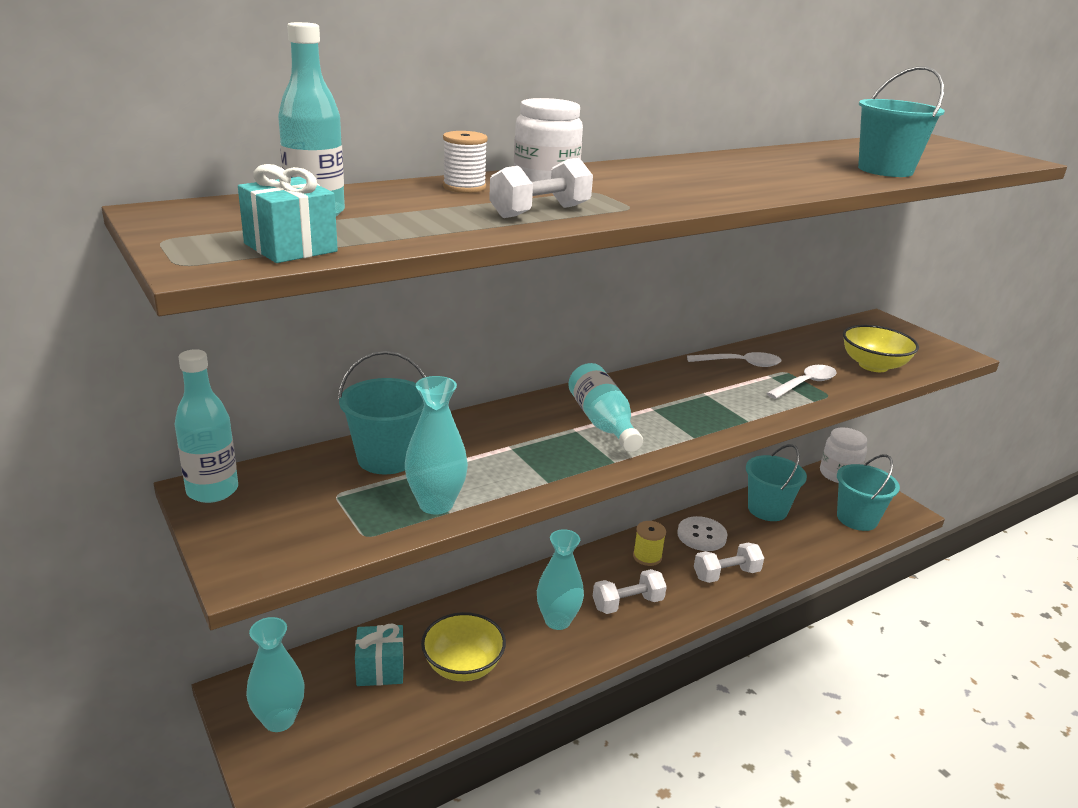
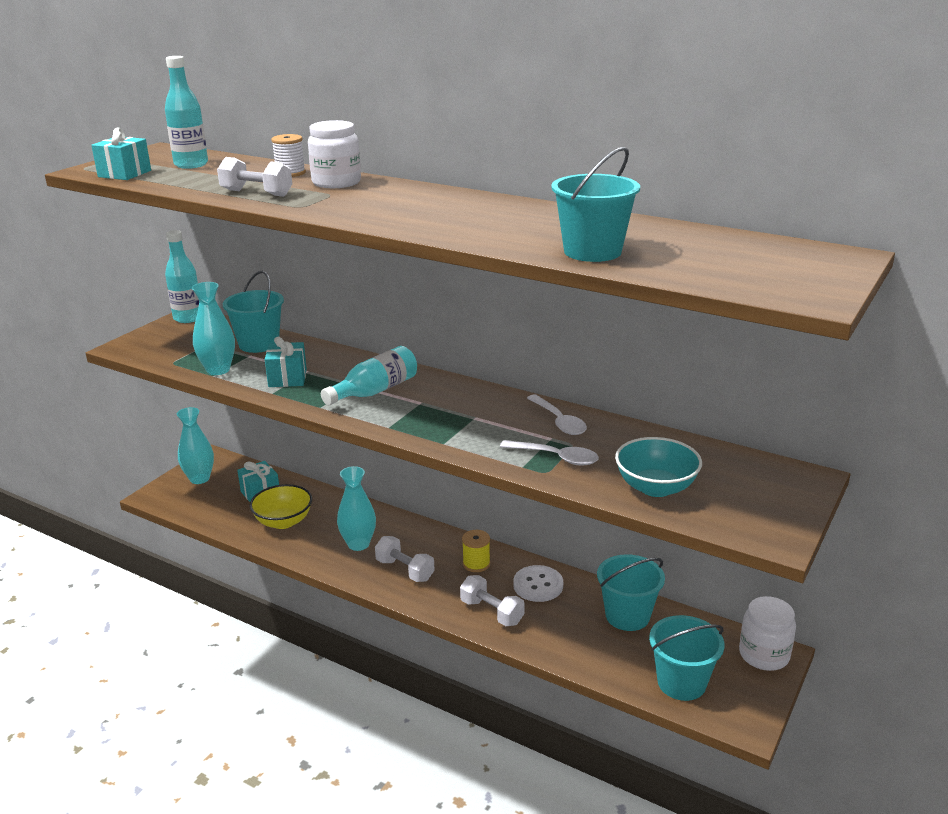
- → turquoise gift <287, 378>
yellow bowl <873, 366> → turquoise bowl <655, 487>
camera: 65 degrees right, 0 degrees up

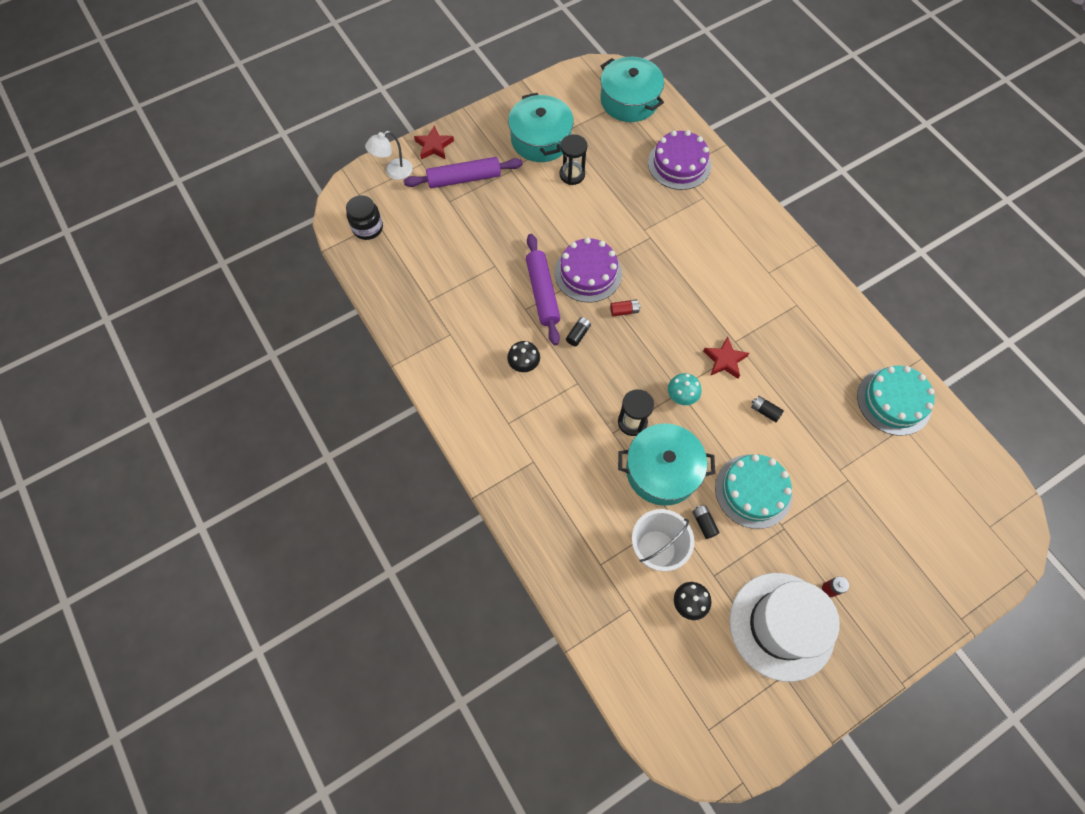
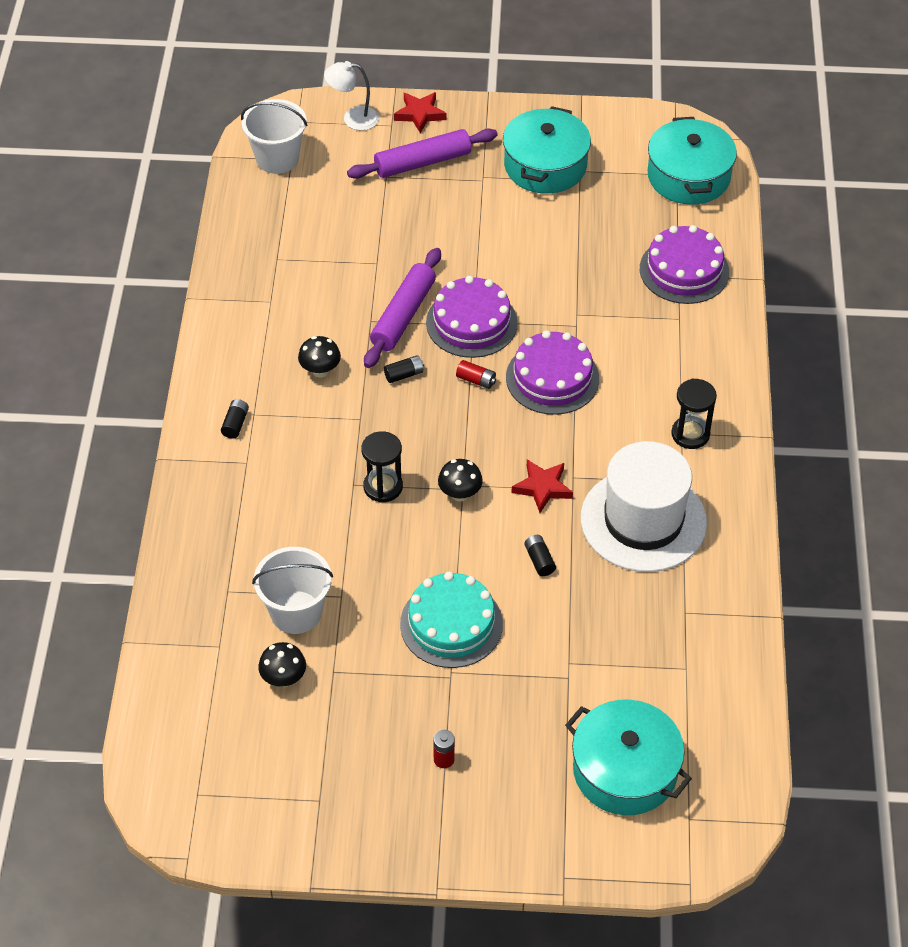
black battery <704, 523> → black battery <235, 424>, move
black jar <368, 228> → white bucket <277, 158>
purple rolling pin <464, 178> → purple rolling pin <422, 162>, 45 degrees counterclockwise
turquoise mushroom <681, 396> → black mushroom <460, 494>
- → purple cake <552, 378>
turquoise pot <662, 470> → turquoise pot <625, 770>, move
white hat <781, 626> → white hat <643, 520>, move
black hourglass <572, 174> → black hourglass <690, 434>, move
turquoise cake <894, 401> → -
camera: 35 degrees right, 15 degrees down

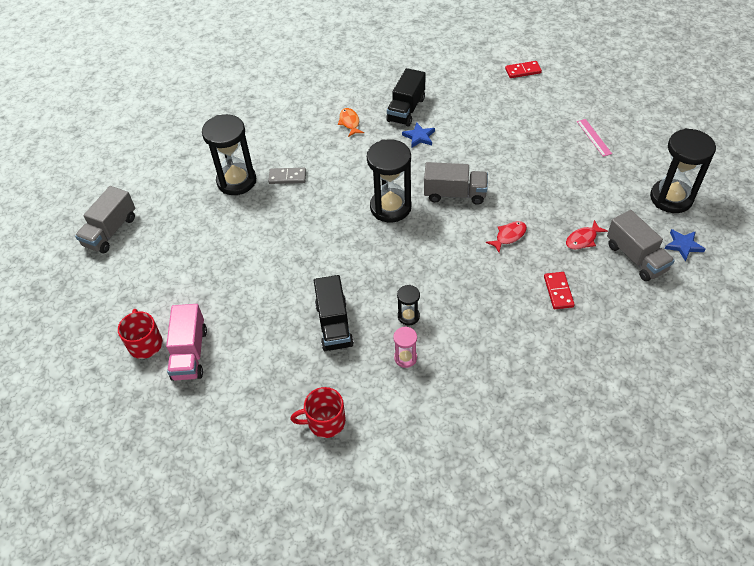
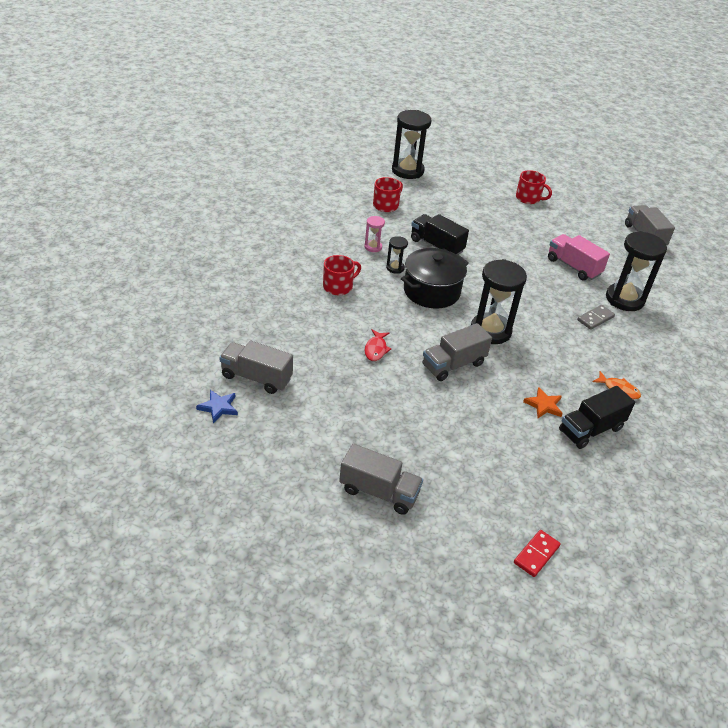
- → red mug <338, 286>
pink ruler <593, 137> → grey truck <379, 492>
black hourglass <671, 198> → black hourglass <407, 171>, move
- → black pot <431, 291>
blue star <419, 137> → orange star <544, 405>
pink truck <190, 353> → pink truck <573, 267>, move
black truck <406, 110> → black truck <590, 429>, 105 degrees counterclockwise
red domino <558, 291> → -
red fish <583, 239> → -
camera: 135 degrees right, 10 degrees down

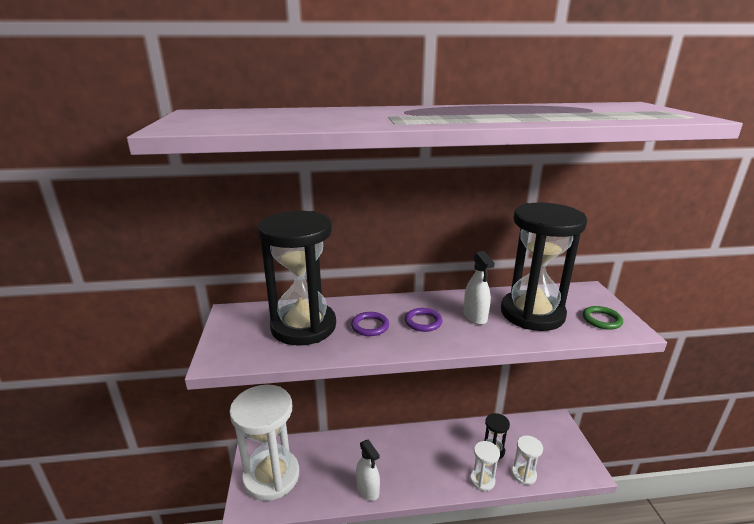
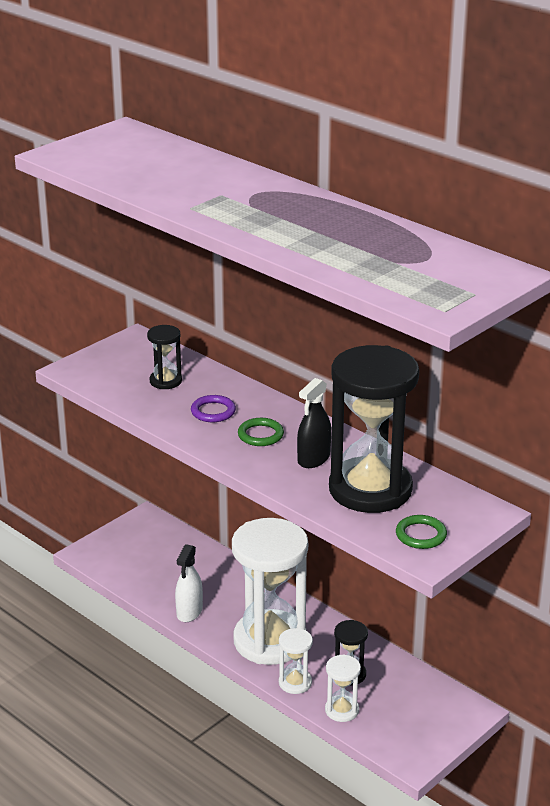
black hourglass <303, 326> → black hourglass <165, 381>, x0.44
white hourglass <271, 476> → white hourglass <270, 641>, move
purple ring <423, 322> → green ring <260, 435>
white spray bottle <475, 316> → black spray bottle <313, 459>
camera: 50 degrees right, 5 degrees up

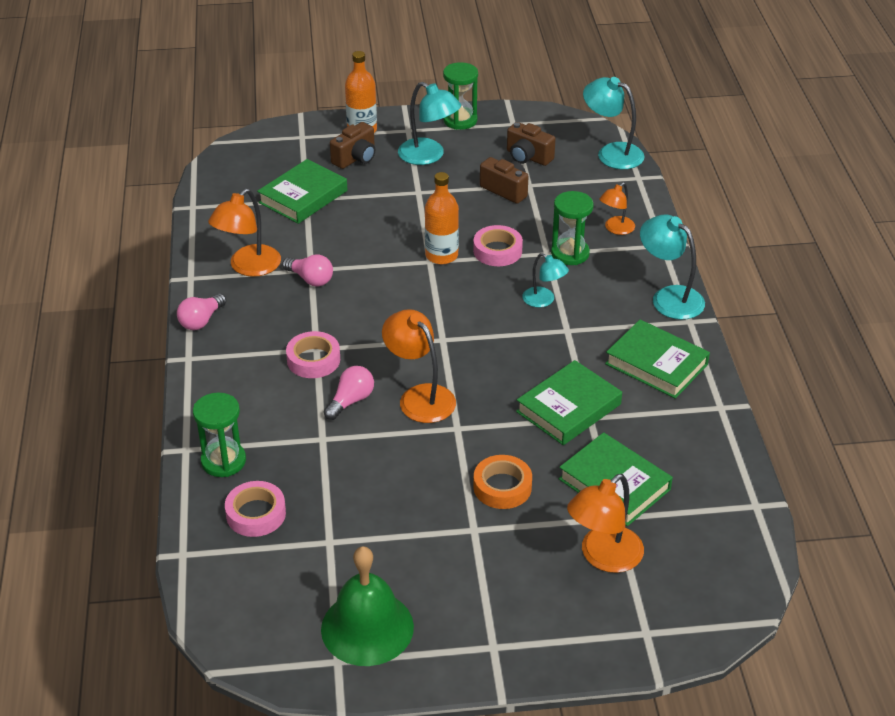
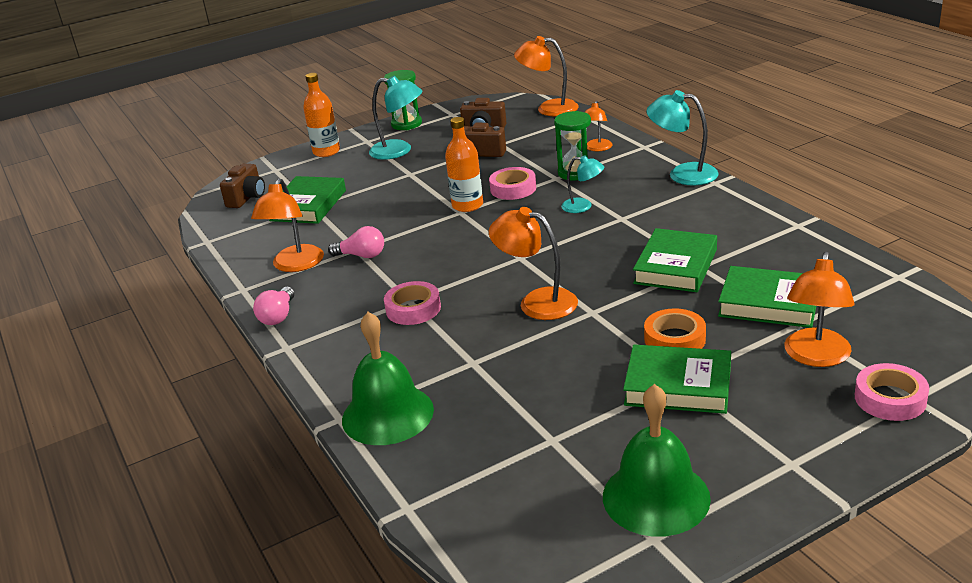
brown camera <355, 158> → brown camera <247, 198>, move
green hourglass <223, 461> → green bell <387, 414>
turquoise lamp <611, 153> → orange lamp <549, 109>
green book <656, 364> → green book <678, 385>, move
pink tape <256, 514> → pink tape <890, 399>, move
pink light bulb <351, 401> → -
camera: 20 degrees left, 10 degrees down

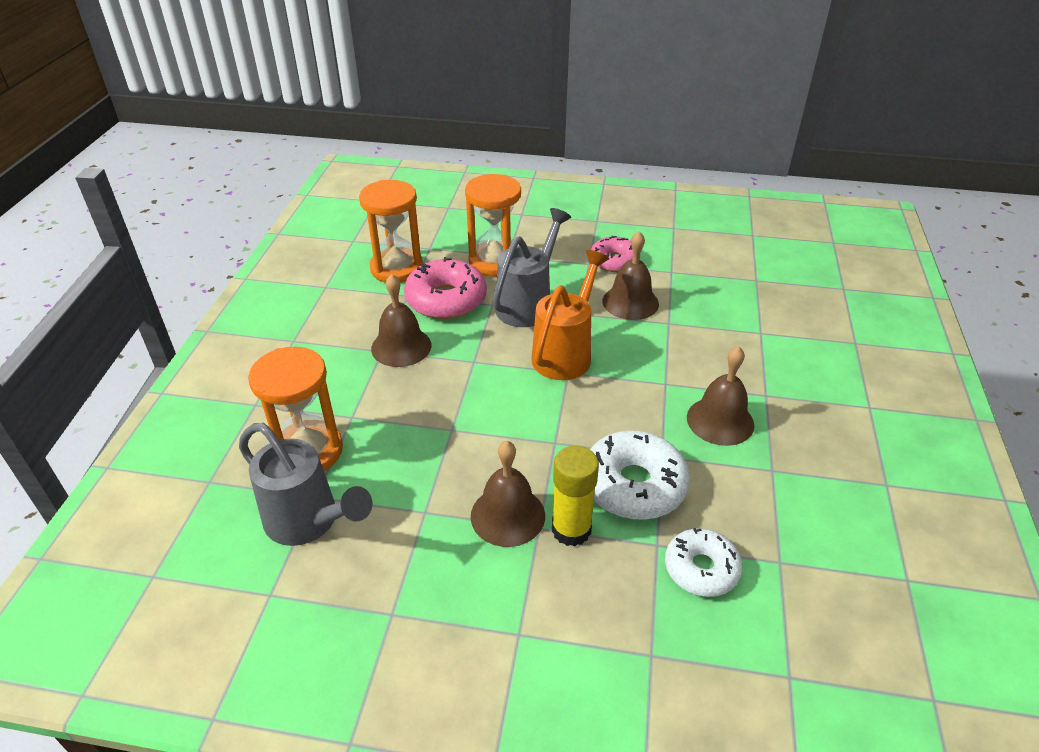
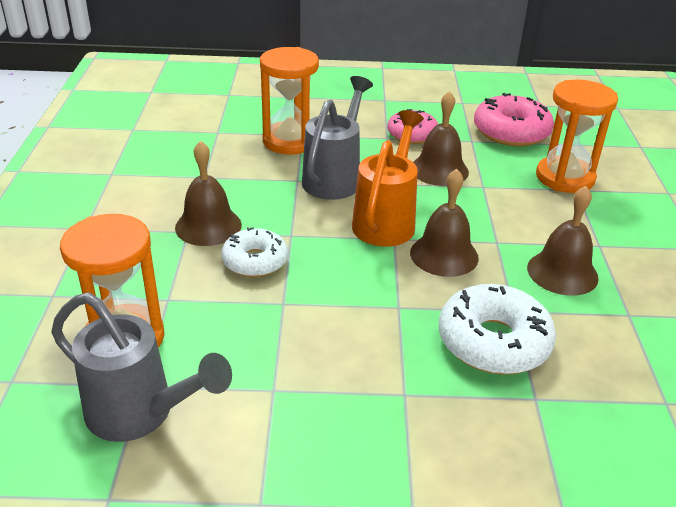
white donut <701, 569> → white donut <255, 261>, move
brown bell <507, 515> → brown bell <444, 255>, move
pink donut <446, 300> → pink donut <511, 132>, move
orange hourglass <397, 268> → orange hourglass <565, 178>, move
yellow glue stick <571, 529> → -
camera: 10 degrees left, 5 degrees down

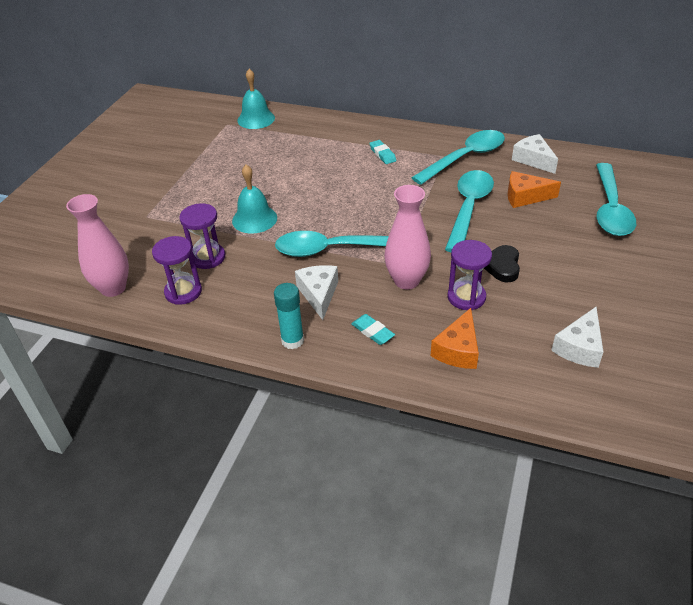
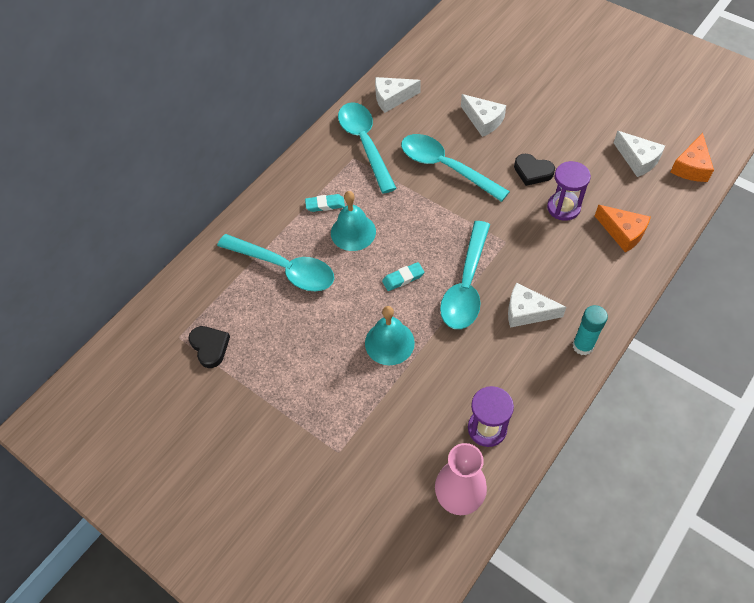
- → black heart <210, 347>
turquoise spoon <610, 208> → turquoise spoon <284, 268>, move
turquoise bell <256, 119> → turquoise bell <353, 232>, move
turquoise eraser <372, 332> → turquoise eraser <403, 278>, move
- → white cheese <483, 120>
orange cheese <525, 197> → orange cheese <691, 167>, move
purple hourglass <208, 257> → -
pink vase <406, 281> → -
camera: 70 degrees left, 15 degrees up

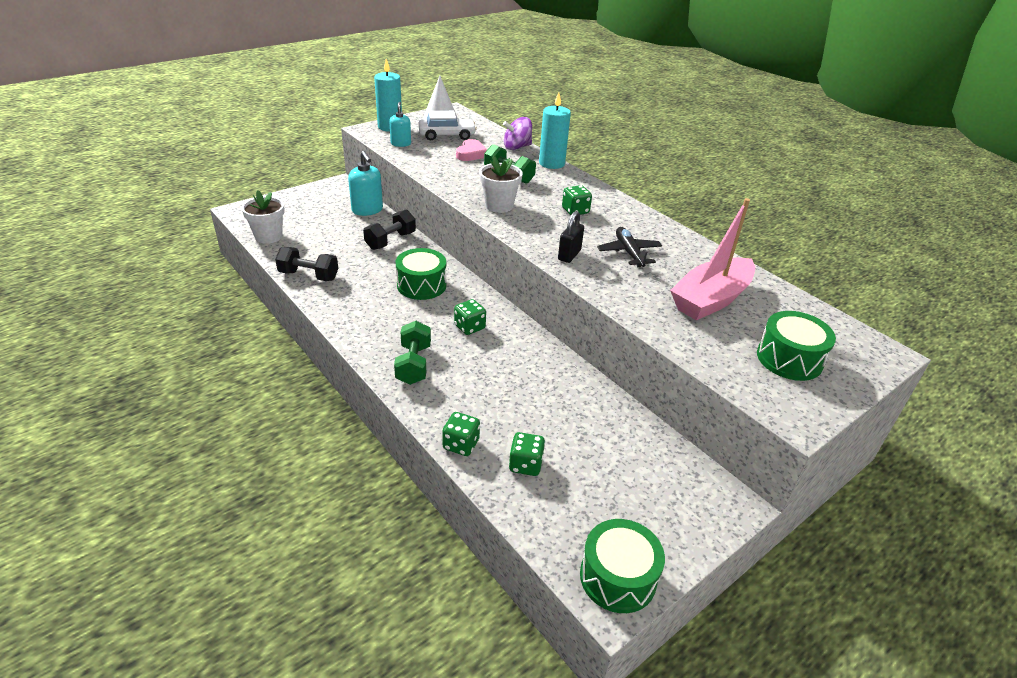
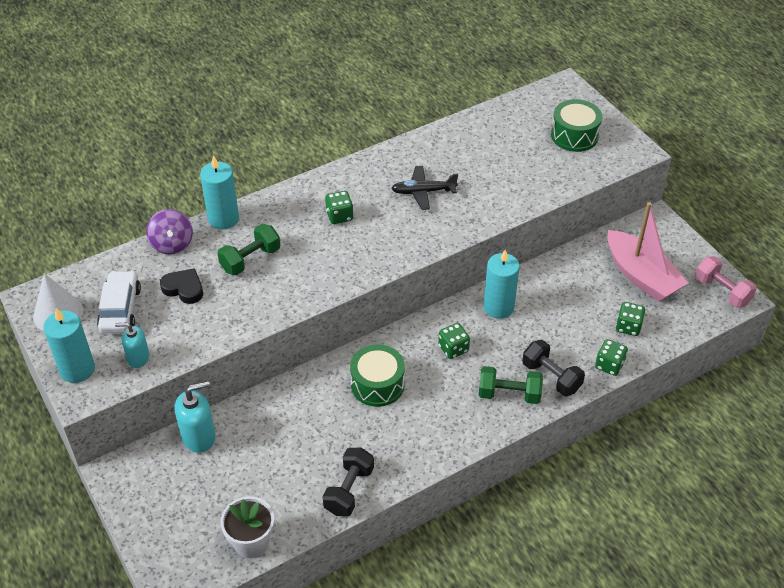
pink heart <471, 154> → black heart <184, 289>
- → turquoise candle <498, 307>
black dumbbell <390, 241> → black dumbbell <551, 377>, move
pink boat <711, 299> → pink boat <641, 276>, move
green drum <618, 577> → pink dumbbell <722, 291>
white flower pot <499, 206> → -
black padlock <569, 255> → -
camera: 80 degrees left, 10 degrees up

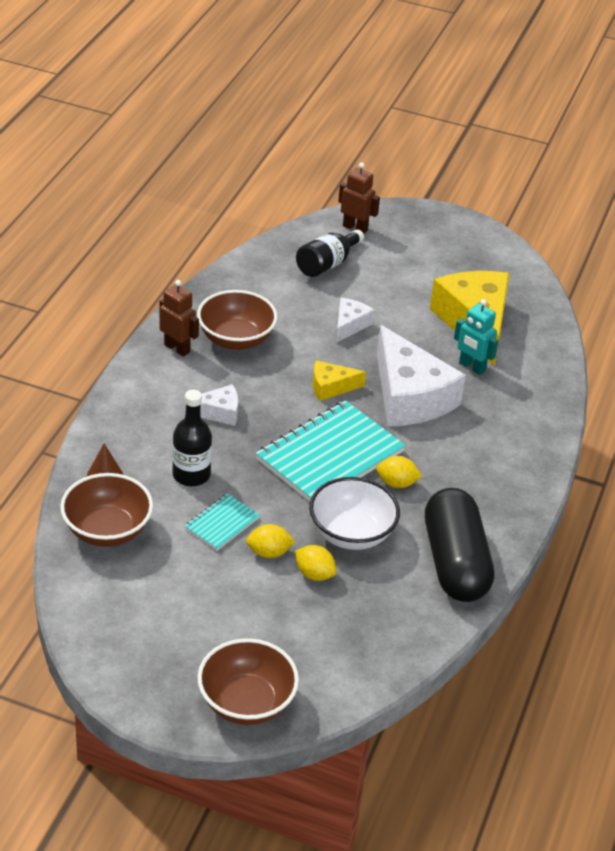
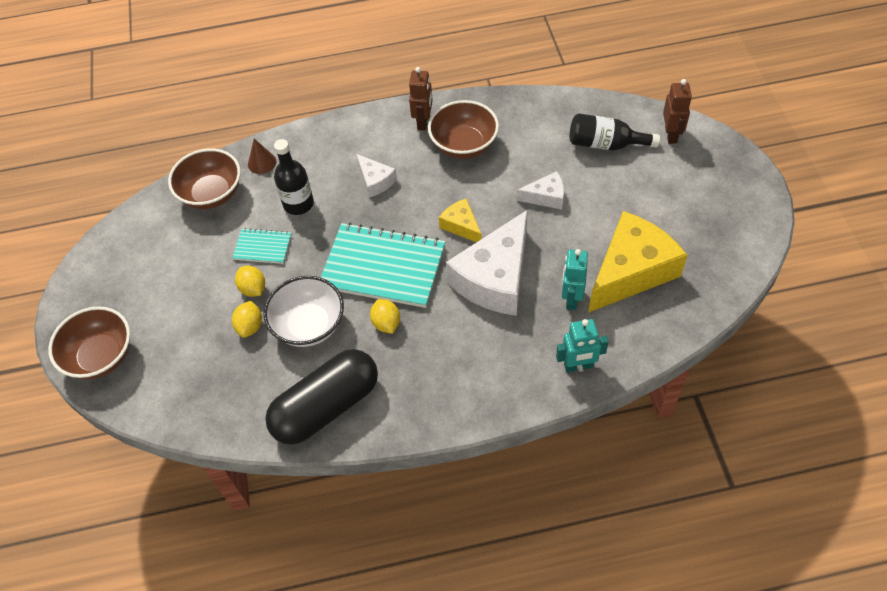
- → turquoise robot <578, 366>
camera: 65 degrees right, 15 degrees up

